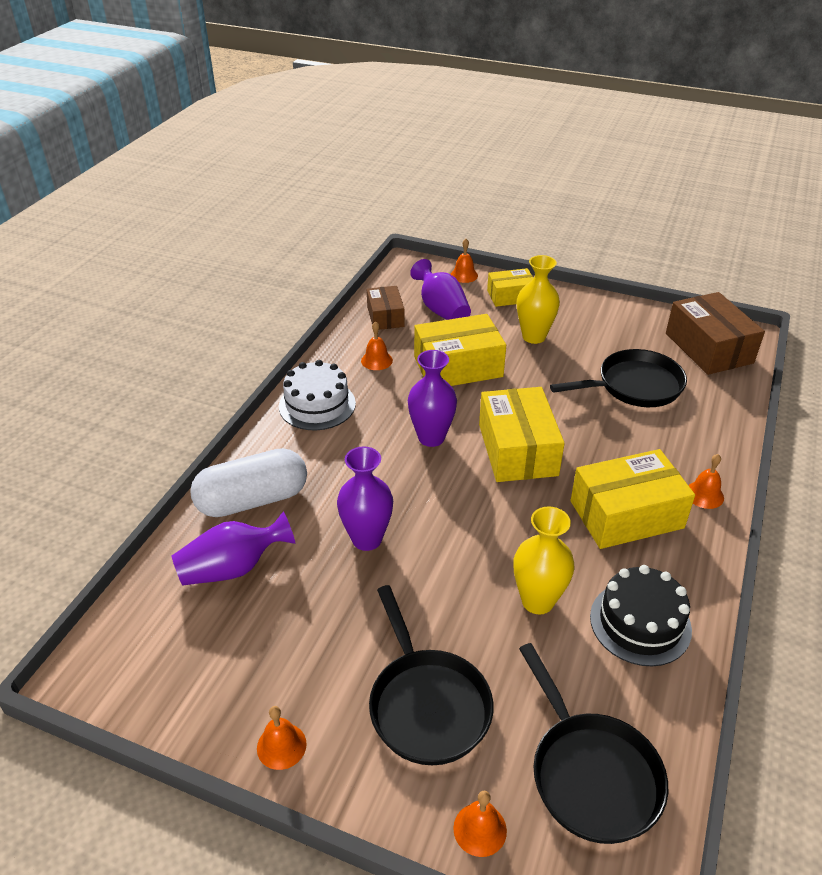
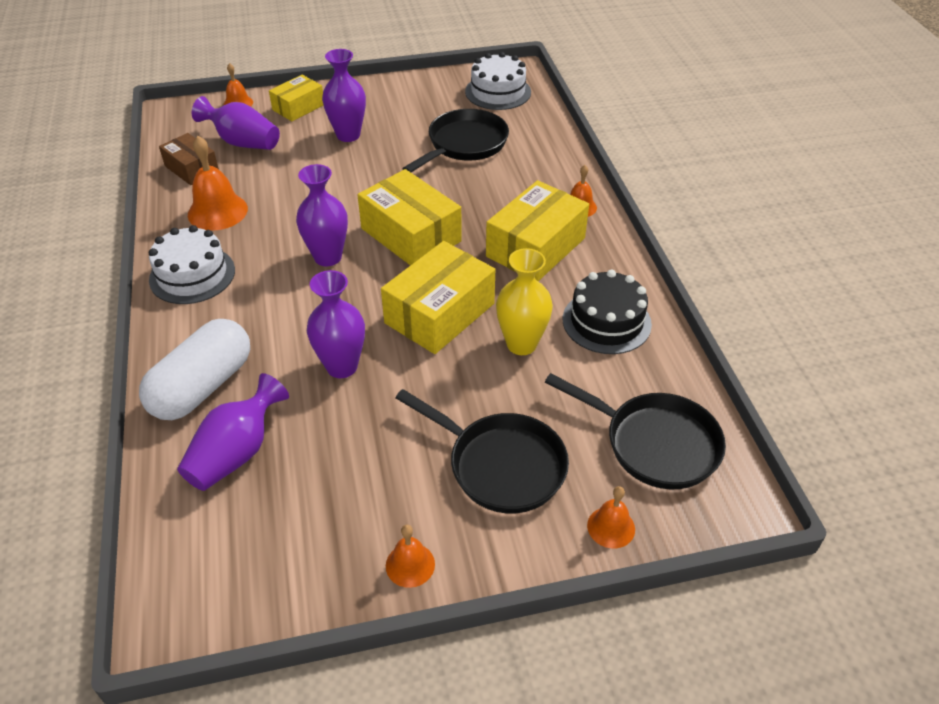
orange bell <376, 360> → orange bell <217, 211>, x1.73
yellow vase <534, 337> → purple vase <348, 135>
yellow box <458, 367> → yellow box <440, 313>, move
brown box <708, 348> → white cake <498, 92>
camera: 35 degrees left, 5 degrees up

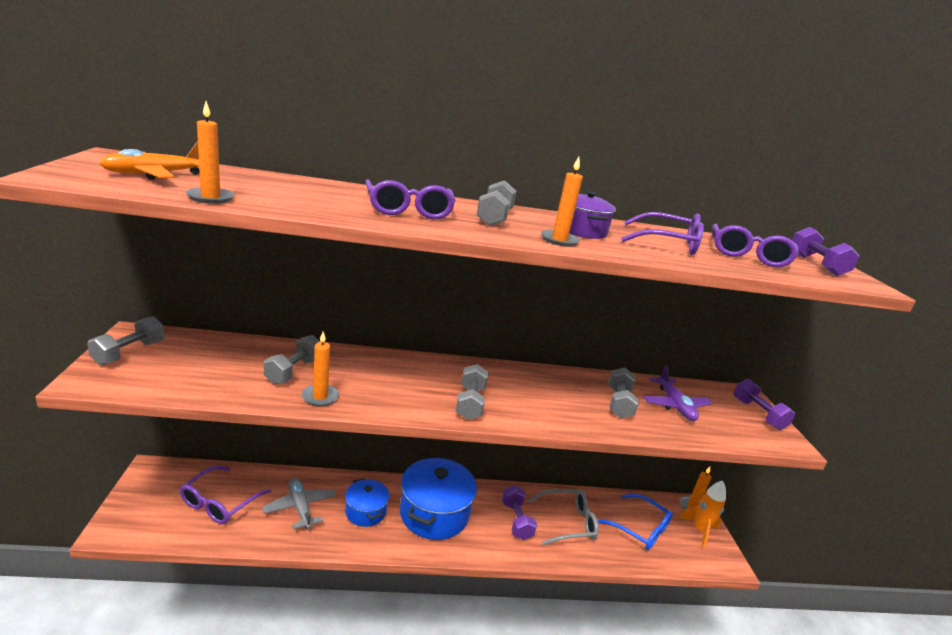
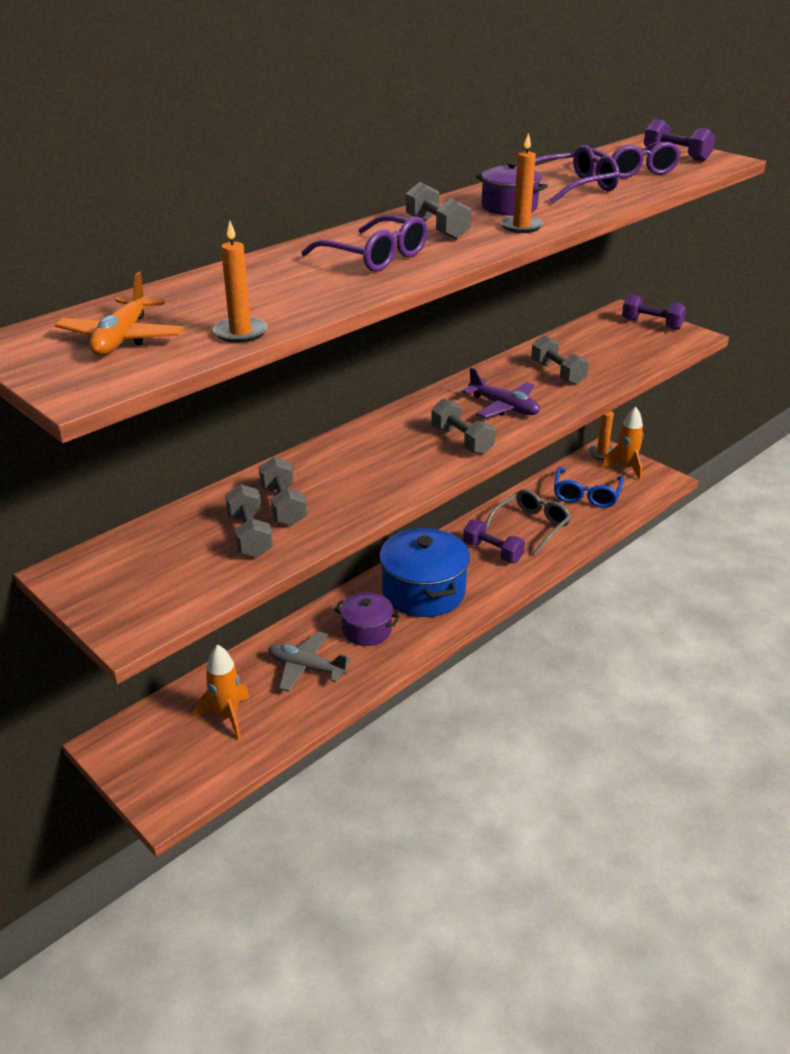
purple glasses <219, 503> → orange rocket <227, 717>
grey dumbbell <129, 353> → grey dumbbell <250, 536>, move
blue pot <365, 511> → purple pot <367, 630>
purple plane <675, 405> → purple plane <504, 407>, move
blue glasses <640, 529> → blue glasses <586, 495>, 105 degrees clockwise
orange candle <320, 397> → -
camera: 35 degrees left, 10 degrees up

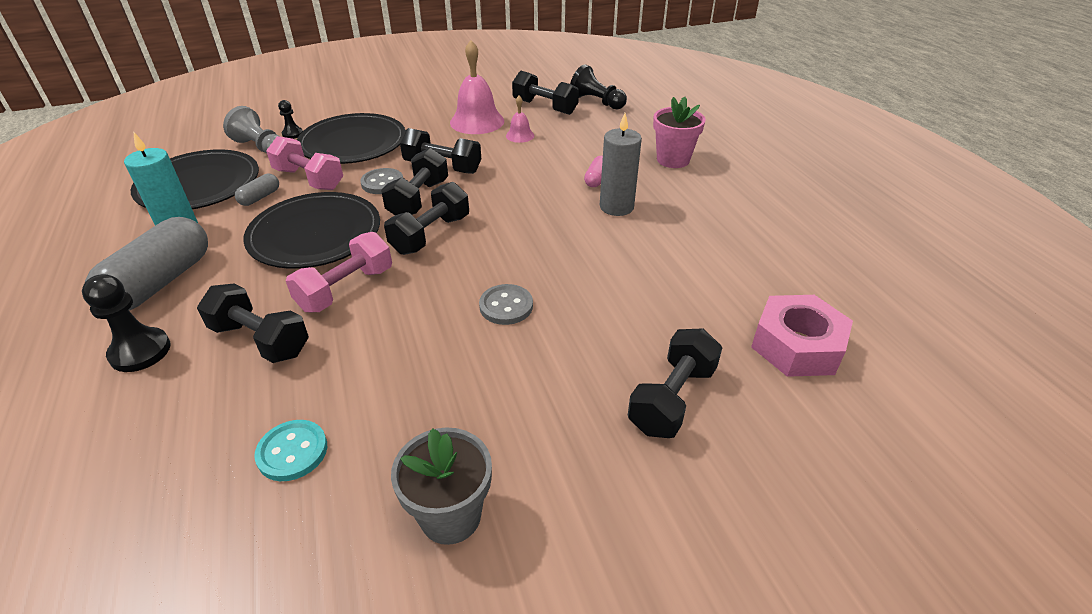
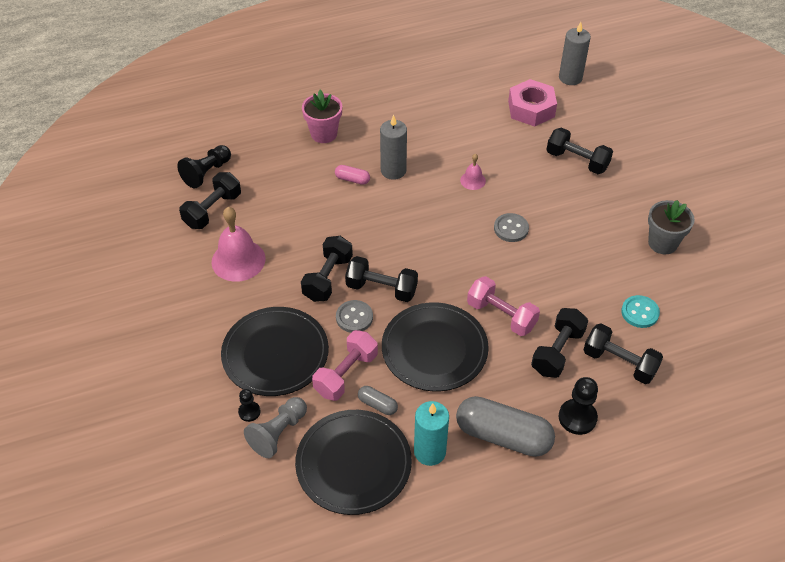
pink bell <520, 135> → pink bell <473, 180>, move
- → grey candle <570, 78>
black dumbbell <431, 235> → black dumbbell <619, 363>, move
camera: 90 degrees left, 10 degrees up

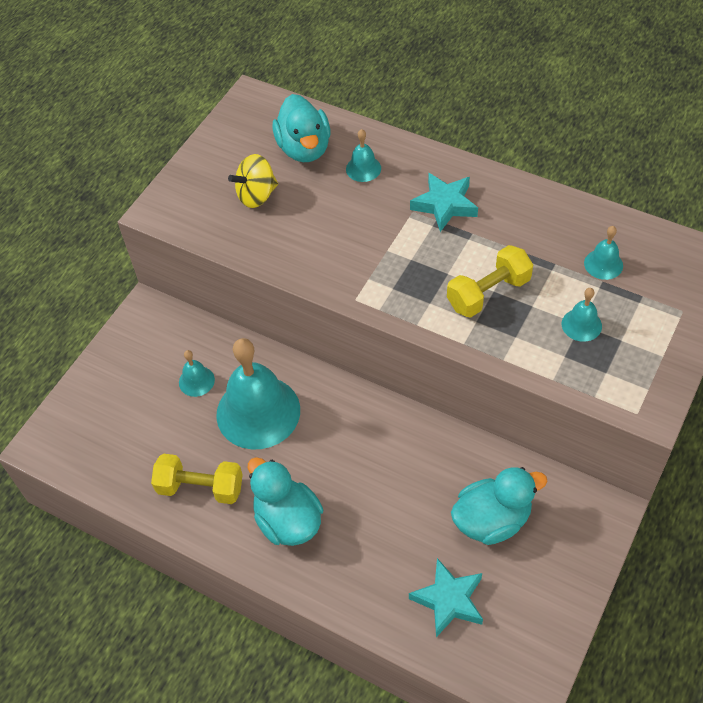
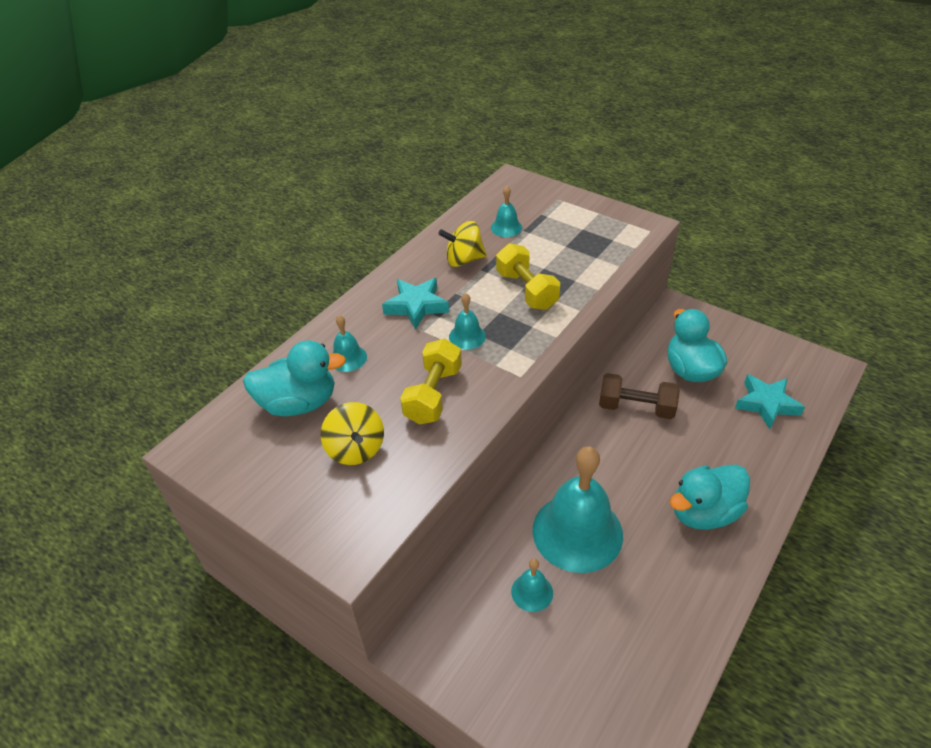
yellow dumbbell <200, 487> → yellow dumbbell <433, 394>, move
- → yellow spinning top <464, 260>
turquoise bell <581, 325> → turquoise bell <467, 336>, move
- → brown dumbbell <636, 408>
camera: 85 degrees left, 10 degrees down

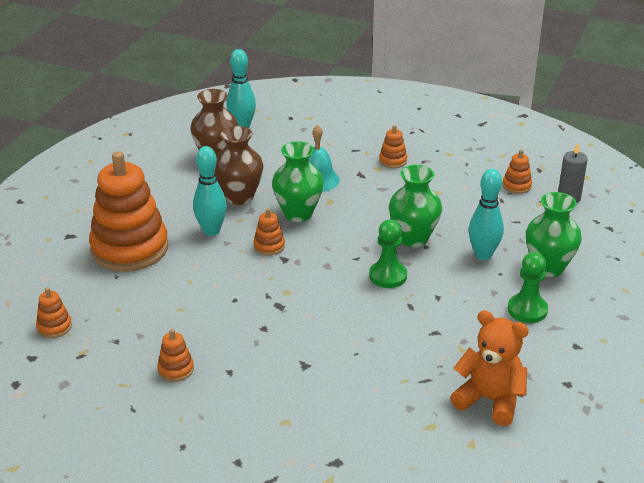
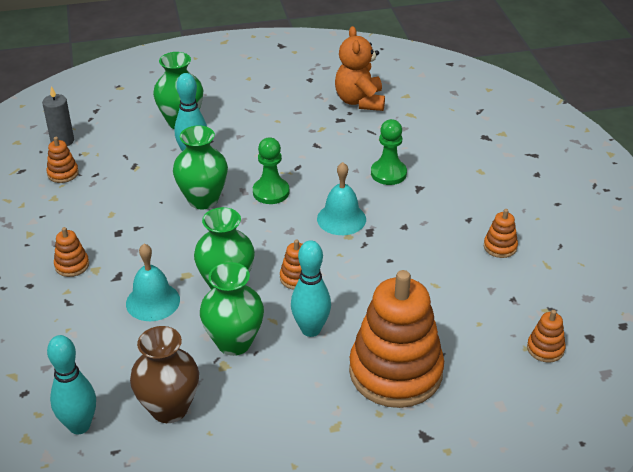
brown vase <239, 197> → green vase <234, 342>
- → turquoise bell <341, 219>
green pawn <527, 310> → green pawn <388, 173>, move
camera: 125 degrees left, 5 degrees up

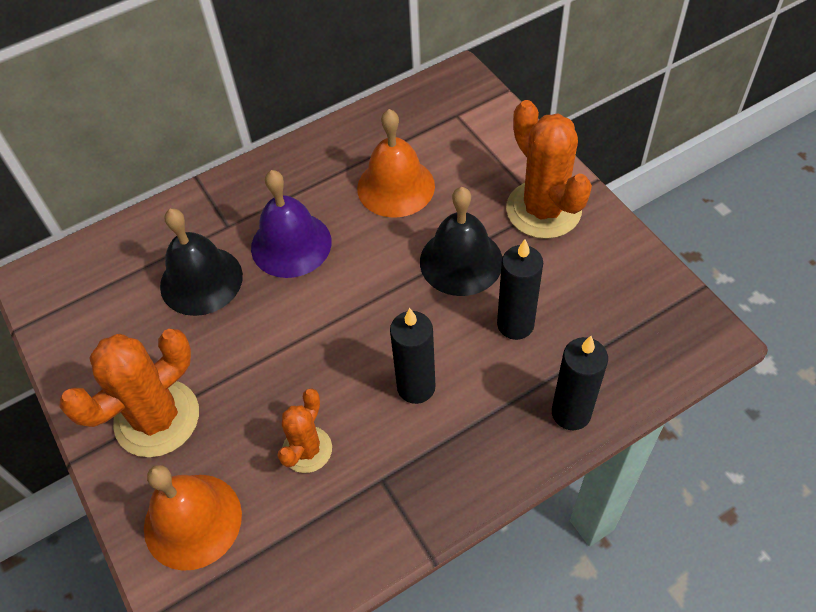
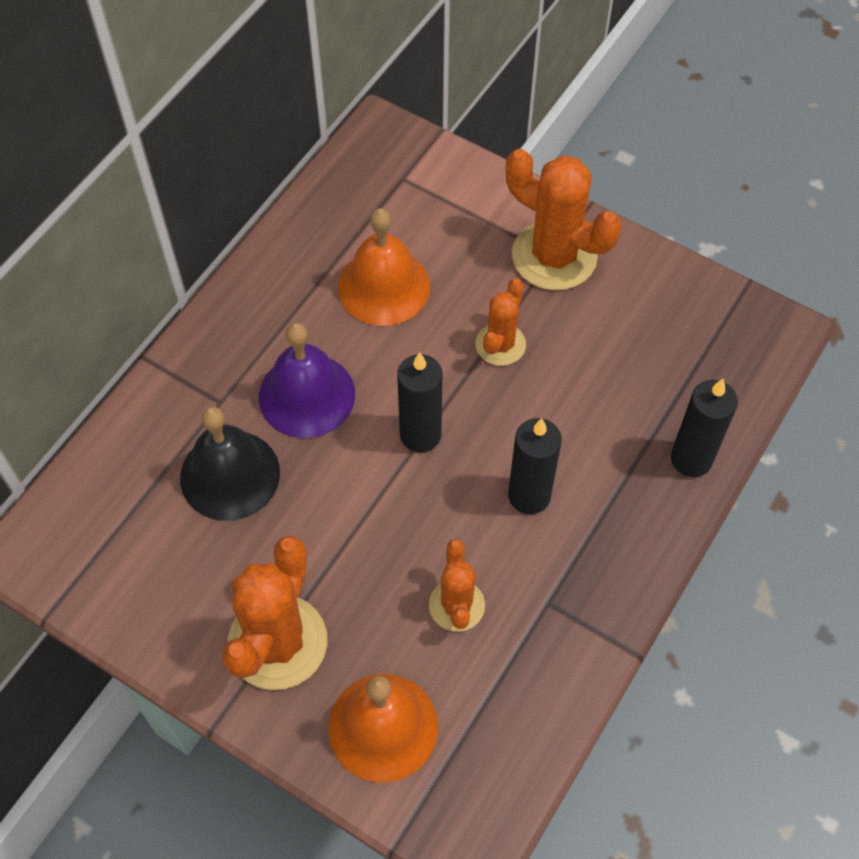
black candle <515, 324> → black candle <420, 435>, move
black bell <461, 261> → orange cactus <500, 344>
camera: 30 degrees left, 5 degrees up

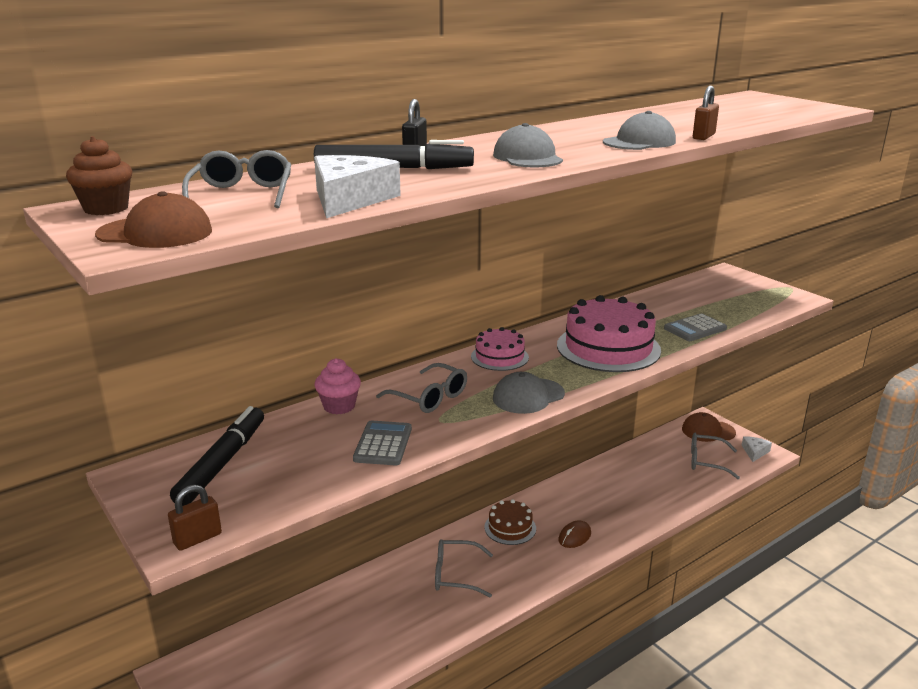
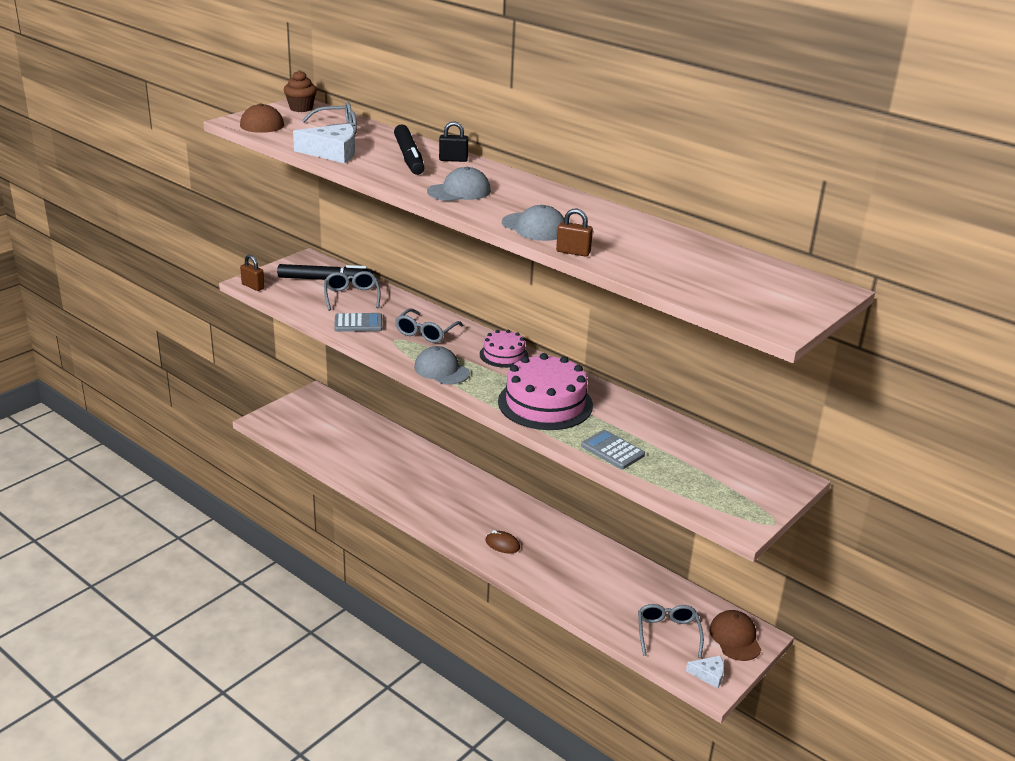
grey glasses <455, 575> → grey glasses <351, 296>, move
pink cupcake <339, 406> → -
brown cake <510, 528> → -
camera: 75 degrees right, 5 degrees up

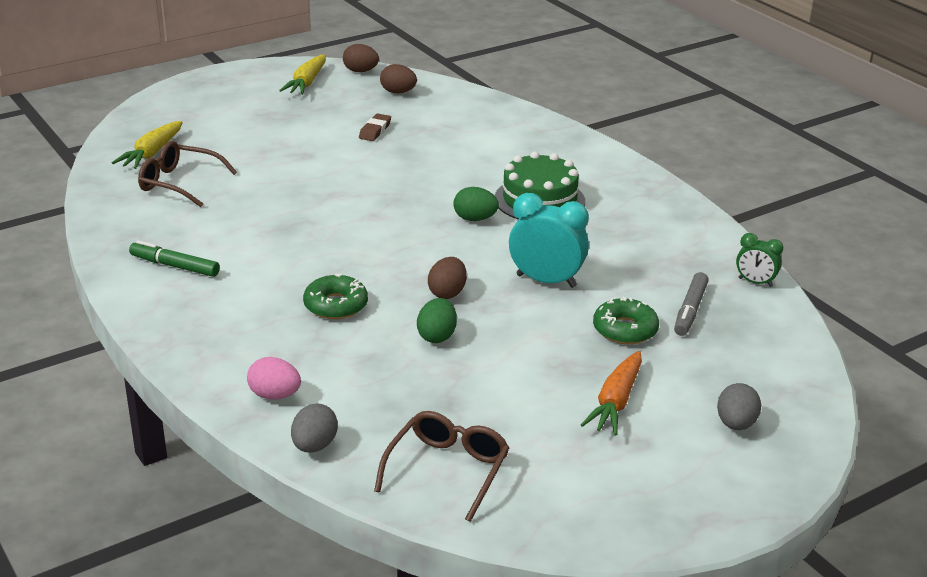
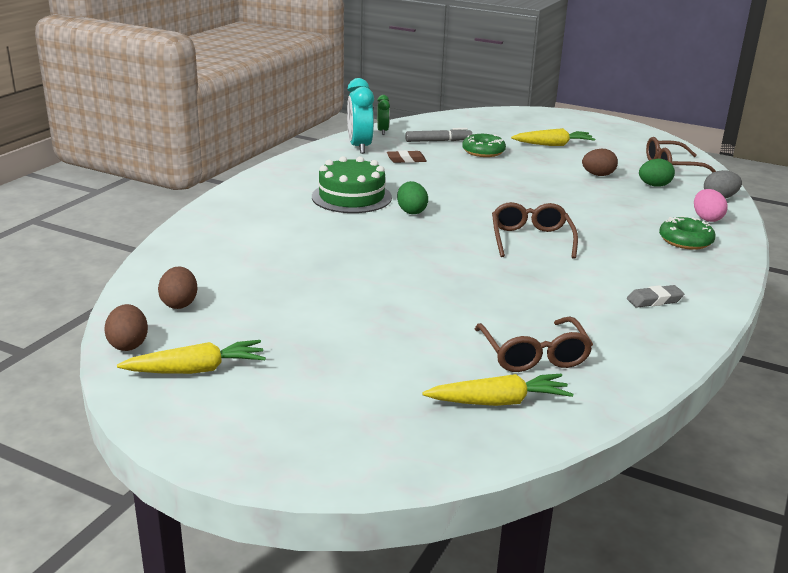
turquoise clock <546, 281> → turquoise clock <359, 147>, move
brown eraser <375, 131> → brown eraser <406, 160>, move
- → brown glasses <531, 239>
orange carrot <615, 402> → yellow carrot <553, 145>
brown egg <447, 293> → brown egg <598, 175>, move
green marker <175, 266> → grey eraser <654, 300>
green egg <437, 336> → green egg <654, 185>, move
green donut <335, 305> → green donut <685, 241>, move
grey egg <736, 424> → -
camera: 120 degrees left, 5 degrees down

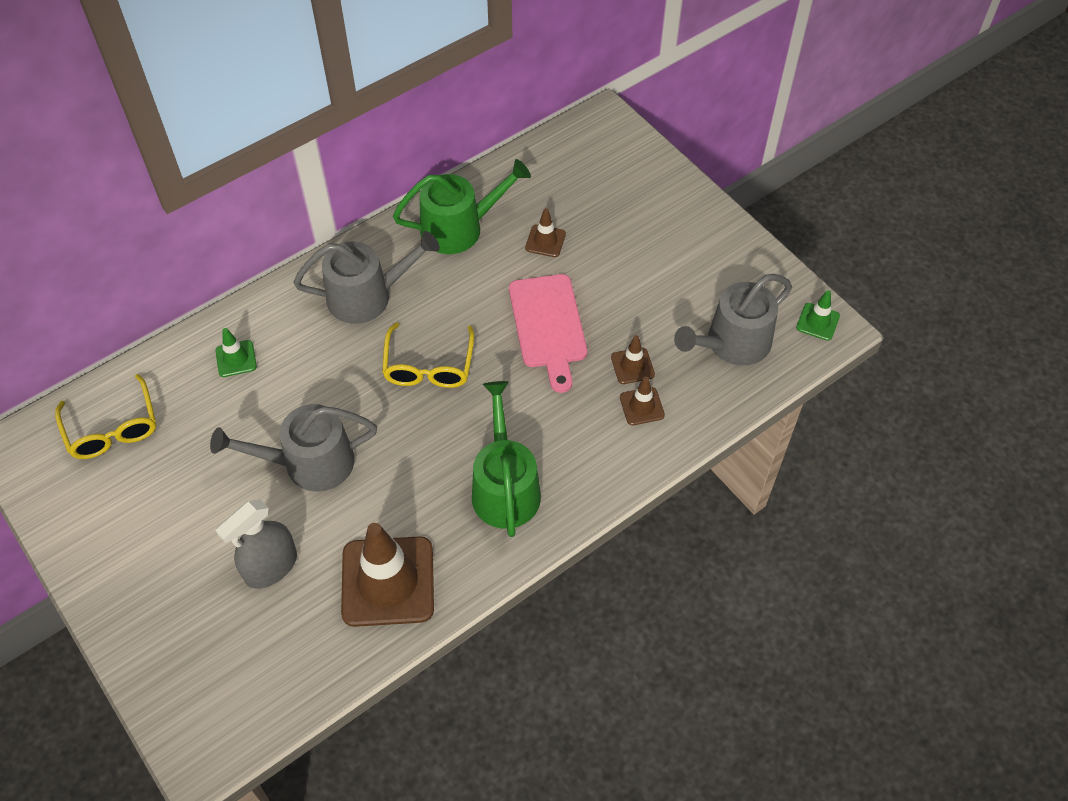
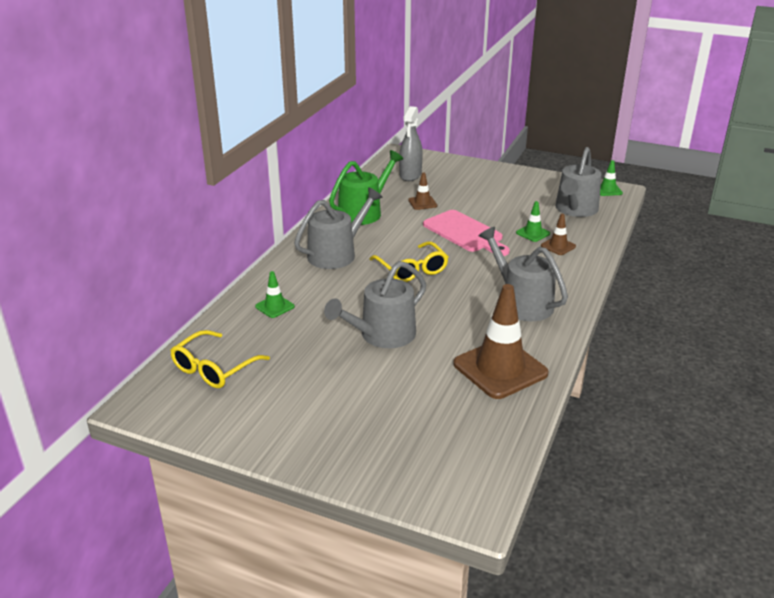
yellow glasses <112, 428> → yellow glasses <214, 368>, 90 degrees clockwise
grey spray bottle <271, 567> → grey spray bottle <410, 175>, move
green watering can <505, 488> → grey watering can <522, 303>
brown traffic cone <632, 366> → green traffic cone <533, 233>
camera: 30 degrees left, 25 degrees down

